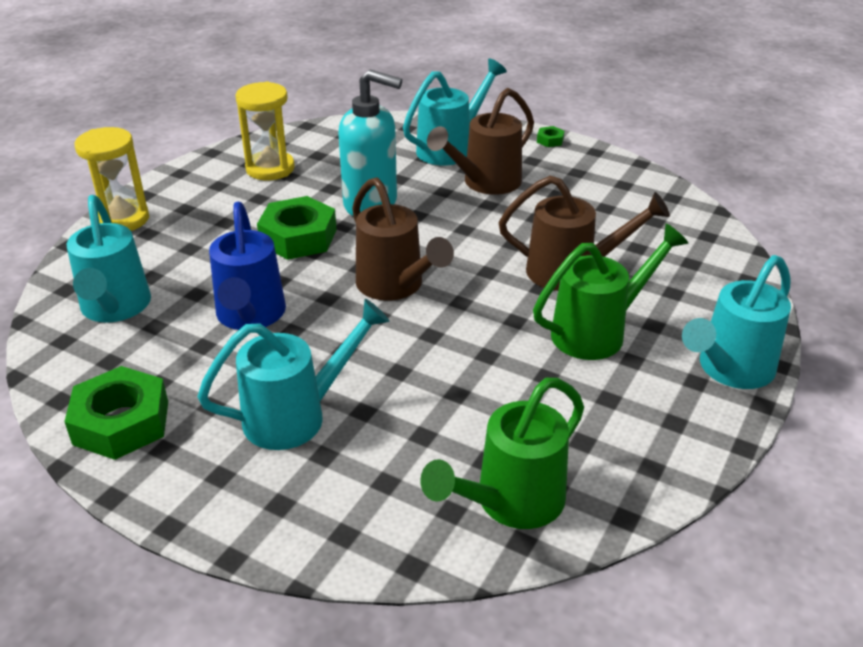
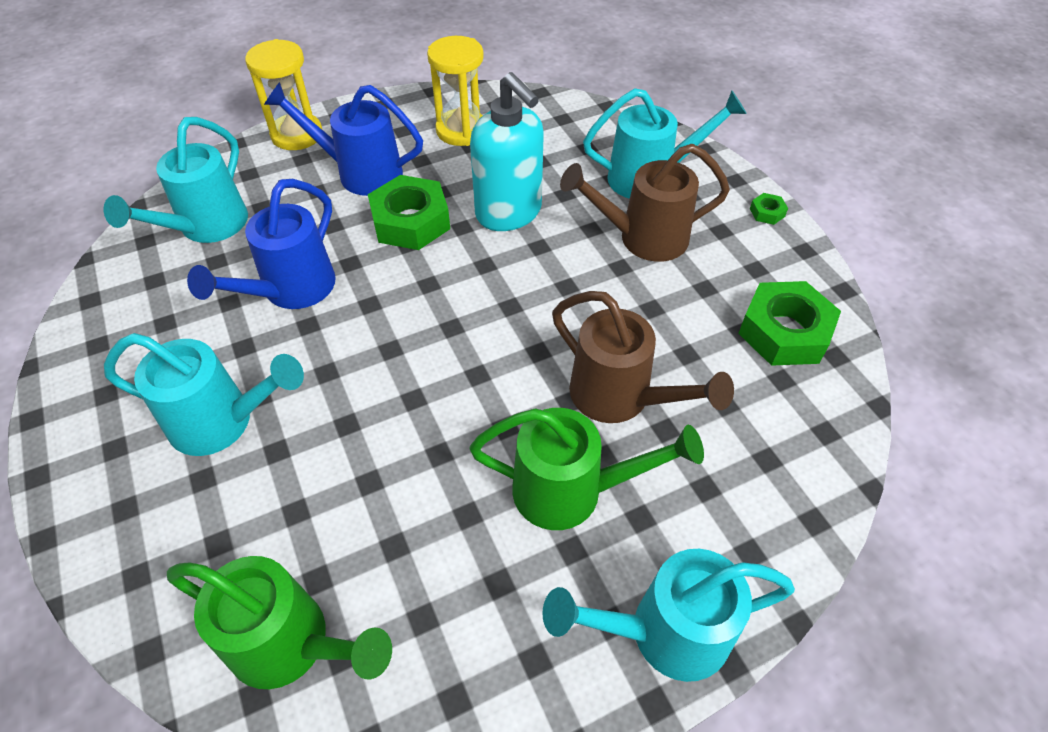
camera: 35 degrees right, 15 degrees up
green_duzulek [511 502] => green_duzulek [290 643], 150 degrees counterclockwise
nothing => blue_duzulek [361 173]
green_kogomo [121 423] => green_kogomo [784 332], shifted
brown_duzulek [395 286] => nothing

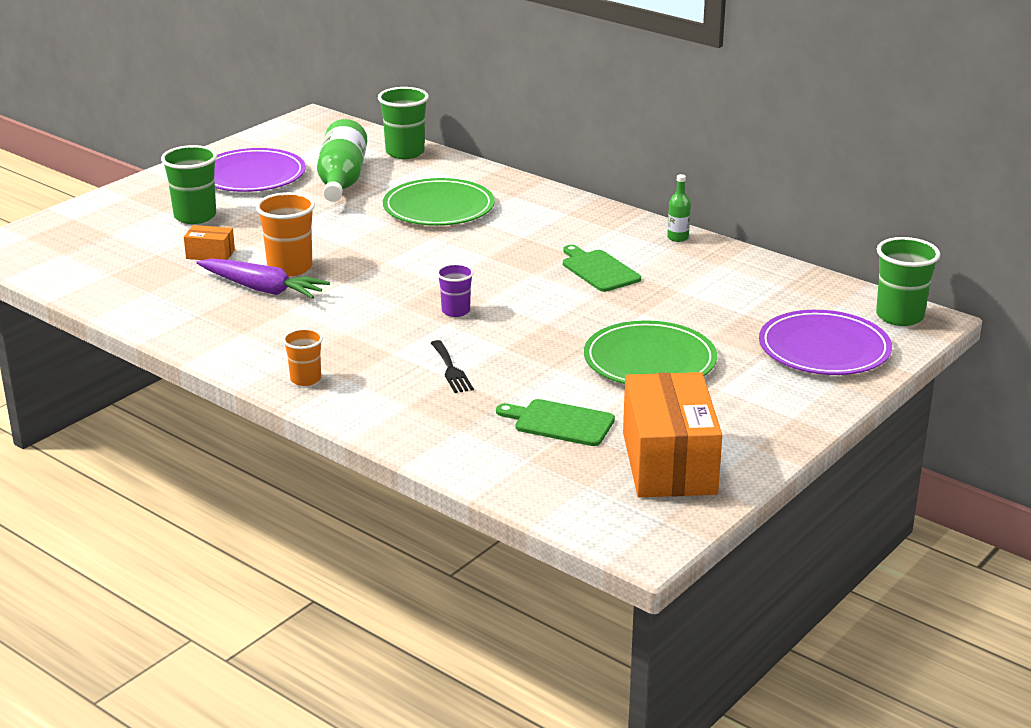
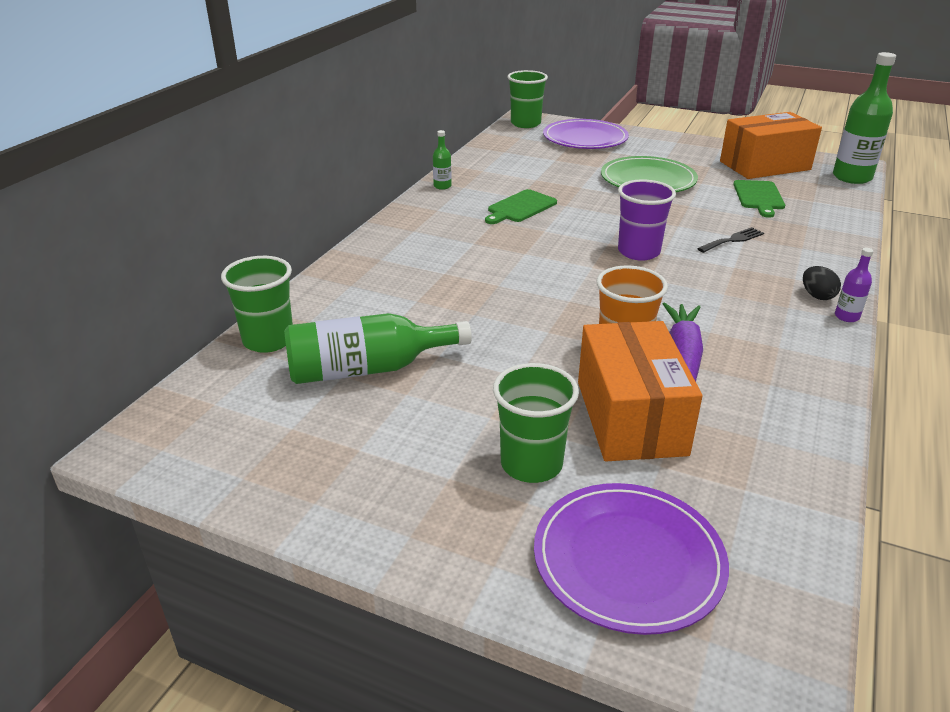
camera: 105 degrees left, 5 degrees up
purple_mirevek [252 175] => purple_mirevek [628 560], shifted
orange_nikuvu [210 254] => orange_nikuvu [630 417], x2.27
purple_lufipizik [455 311] => purple_lufipizik [638 252], x1.65
orange_lufipizik [305 379] => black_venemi [817 296]
nothing => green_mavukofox [852 177]
nothing => purple_mavukofox [846 316]
green_mirevek [438 207] => nothing

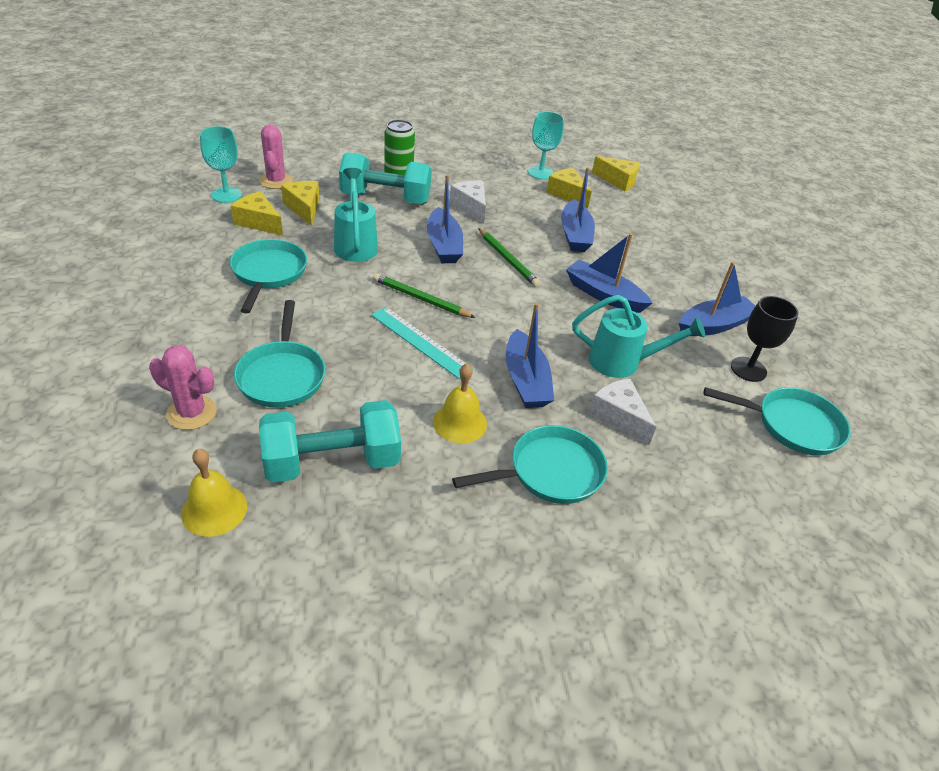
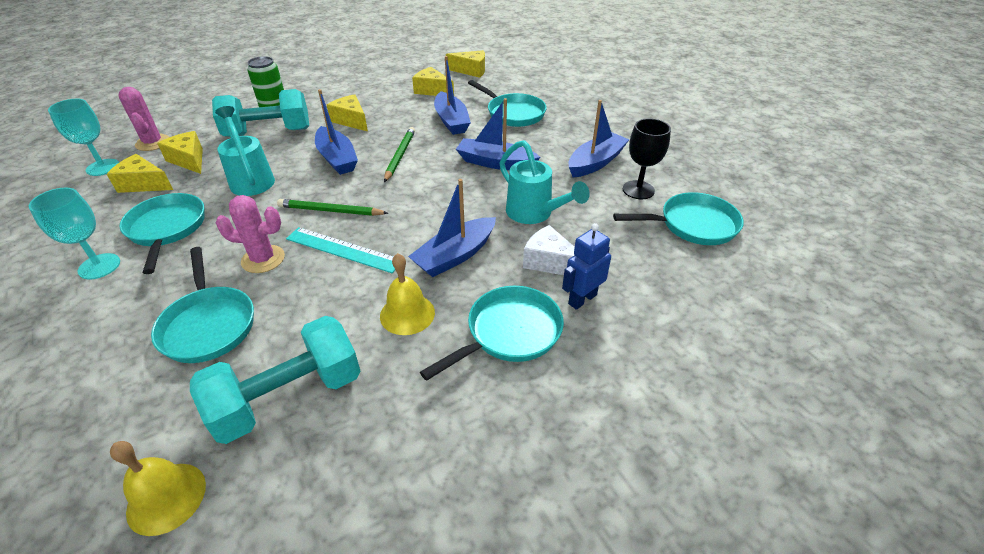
camera: 15 degrees left, 0 degrees up
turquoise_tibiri [540 173] => turquoise_tibiri [99 266], shifted
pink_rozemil [191 413] => pink_rozemil [263 259], shifted
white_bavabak [470 207] => yellow_bavabak [351 121]
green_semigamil [507 259] => green_semigamil [400 156], 120 degrees counterclockwise
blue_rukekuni [526 380] => blue_rukekuni [455 256], 75 degrees clockwise
nothing => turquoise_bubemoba [513 113]
turquoise_duzulek [623 362] => turquoise_duzulek [535 214], 60 degrees clockwise
nothing => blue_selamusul [582 299]

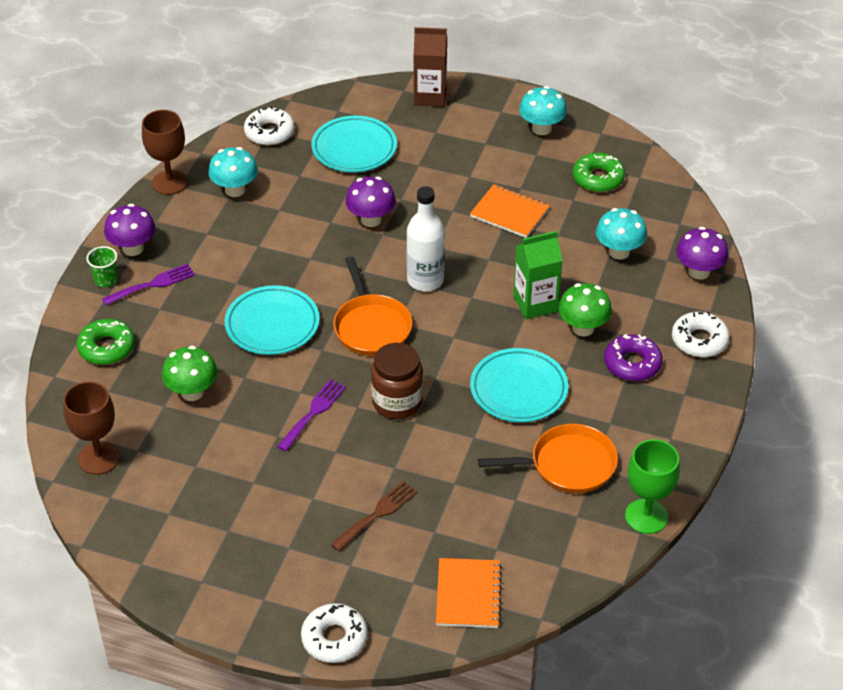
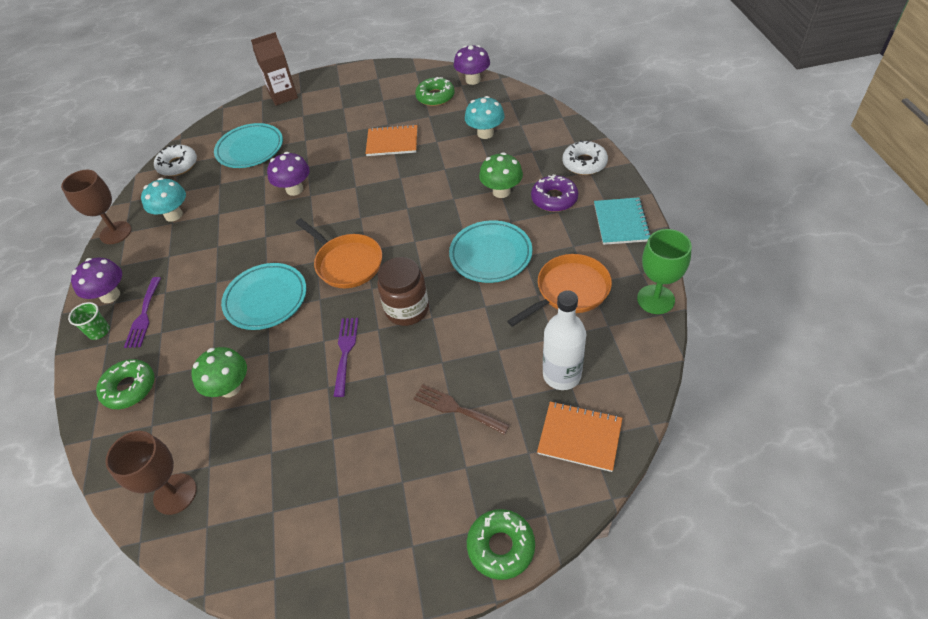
camera: 25 degrees left, 5 degrees up
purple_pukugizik [153 284] => purple_pukugizik [144 315], 150 degrees clockwise
brown_pukugizik [377 514] => brown_pukugizik [456 408], 75 degrees counterclockwise
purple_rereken [699 272] => purple_rereken [473 80], shifted
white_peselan [334 638] => green_peselan [501 546]
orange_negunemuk [468 594] => orange_negunemuk [579 437], 45 degrees counterclockwise
white_mavukofox [425 280] => white_mavukofox [561 375], shifted
nothing => turquoise_negunemuk [621 222]
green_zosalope [535 304] => nothing
turquoise_rereken [541 128] => nothing

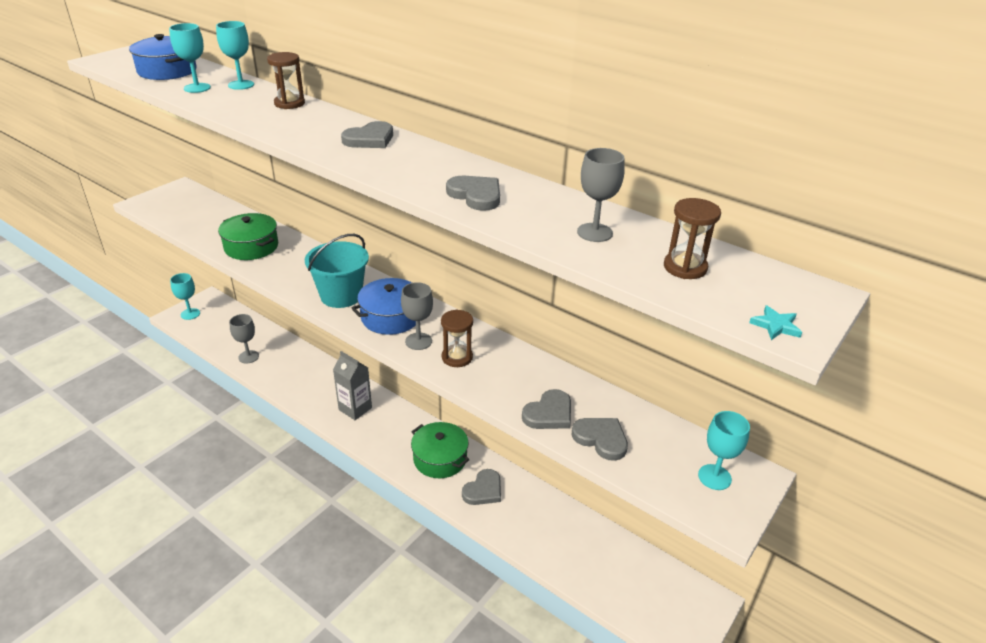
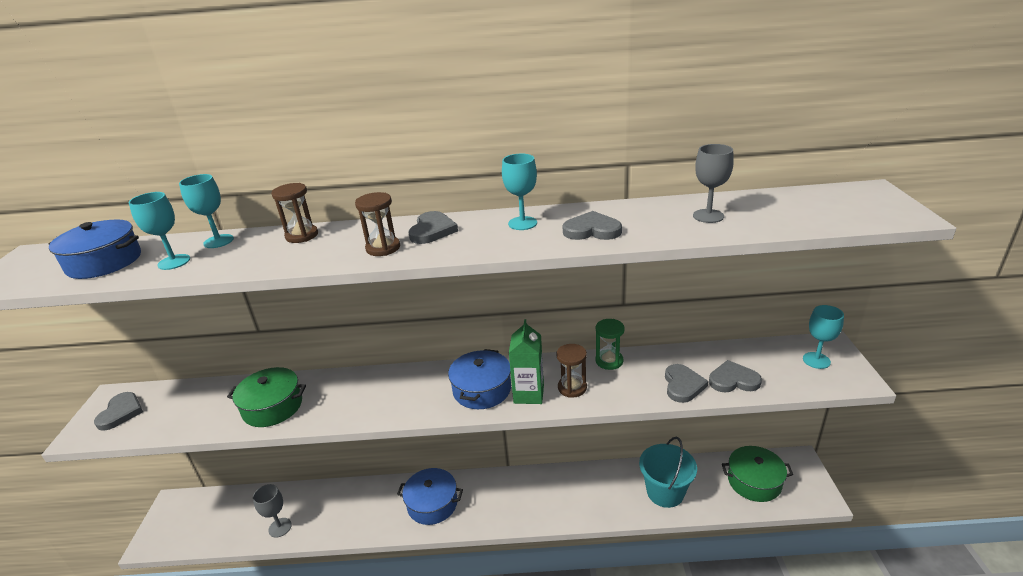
camera: 35 degrees left, 5 degrees down
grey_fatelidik [483 490] => grey_fatelidik [121 412], shifted
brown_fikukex [685 267] => brown_fikukex [383 248], shifted
grey_zosalope [355 409] => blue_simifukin [432 504]
turquoise_tibiri [190 314] => turquoise_tibiri [522 223], shifted
grey_tibiri [418 341] => green_zosalope [528 394]
nothing => green_fikukex [609 361]
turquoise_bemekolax [341 296] => turquoise_bemekolax [665 492], shifted
green_simifukin [440 458] => green_simifukin [754 481], shifted
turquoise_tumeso [775 326] => nothing

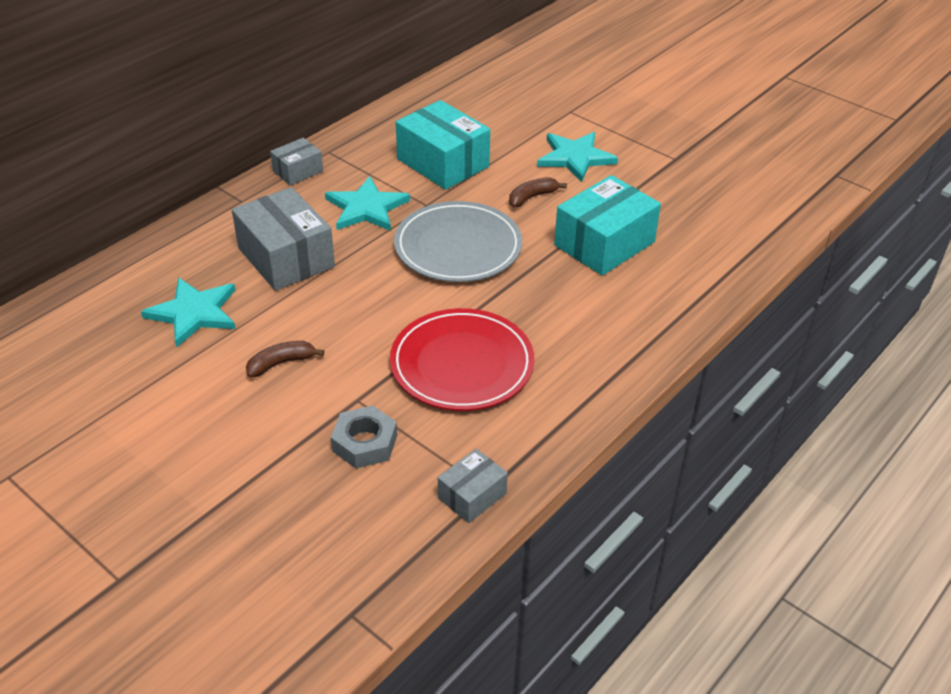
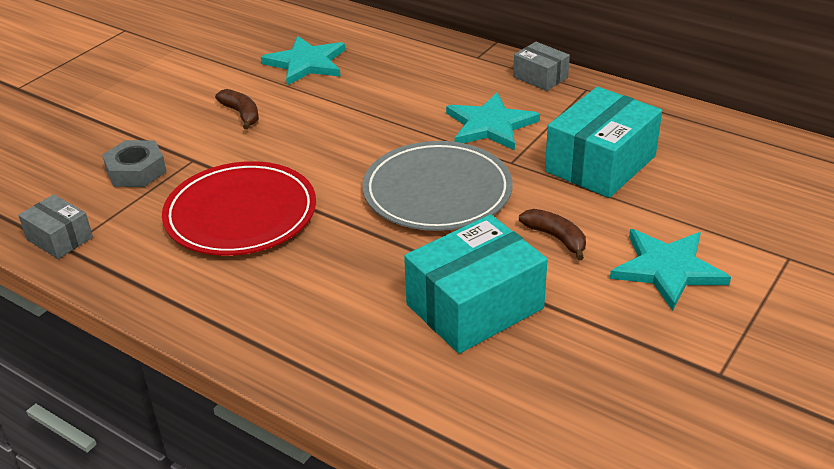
camera: 85 degrees right, 5 degrees down
turquoise_nikuvu [604 244] => turquoise_nikuvu [475 306], 75 degrees counterclockwise
grey_nikuvu [286 257] => nothing

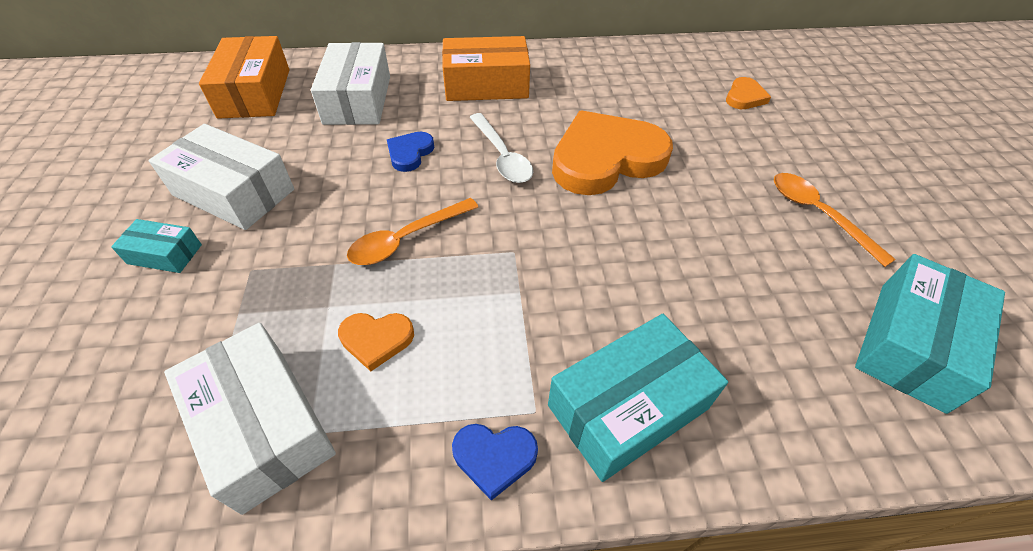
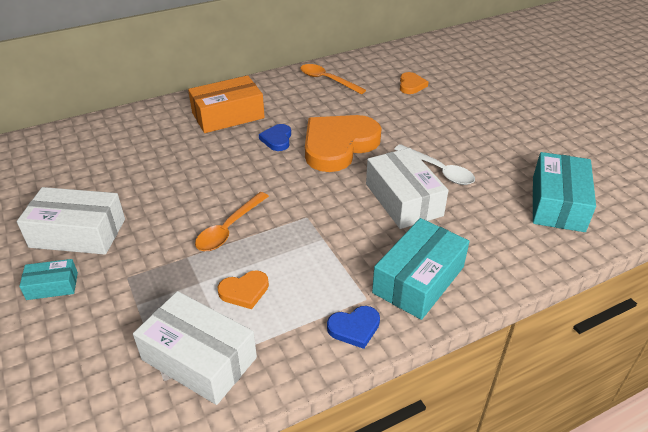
camera: 20 degrees left, 10 degrees down
blue_fatelidik [410 153] => blue_fatelidik [277 139], shifted
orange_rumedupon [818 214] => orange_rumedupon [327 80], shifted
white_nikuvu [358 99] => white_nikuvu [403 199], shifted
white_rumedupon [502 156] => white_rumedupon [438 170], shifted
orange_nikuvu [255 93] => nothing

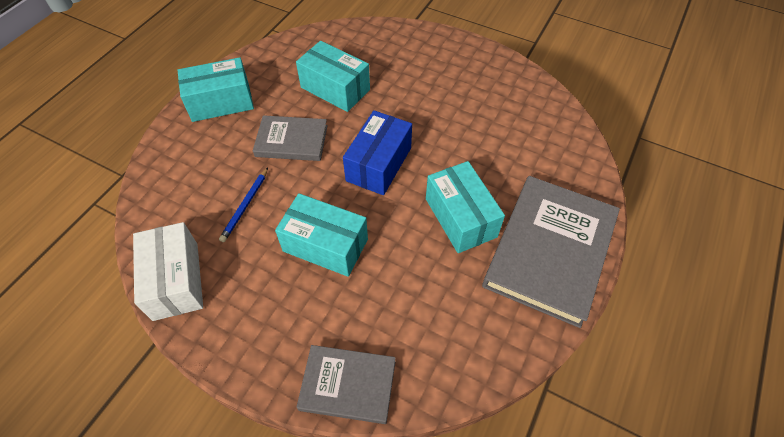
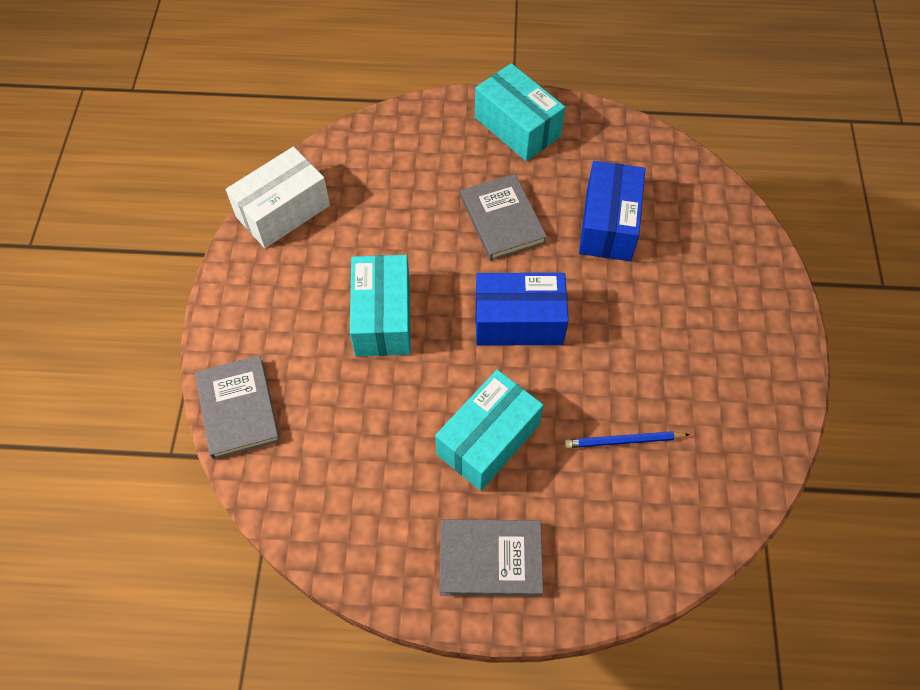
camera: 65 degrees right, 5 degrees up
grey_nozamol [550 251] => grey_nozamol [490 559], x0.56
blue_semigamil [245 206] => blue_semigamil [623 441], shifted
turquoise_nikuvu [335 88] => blue_nikuvu [608 224]

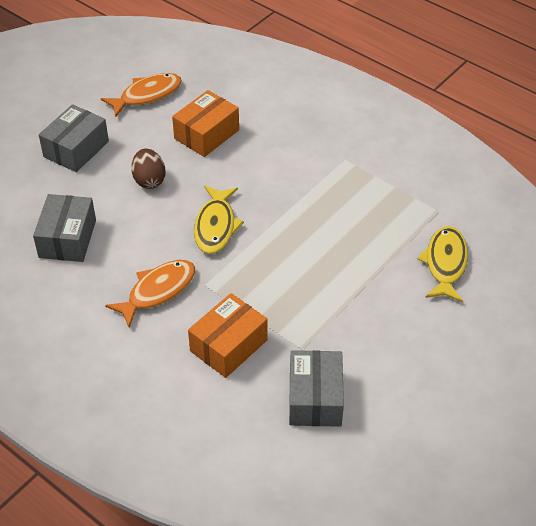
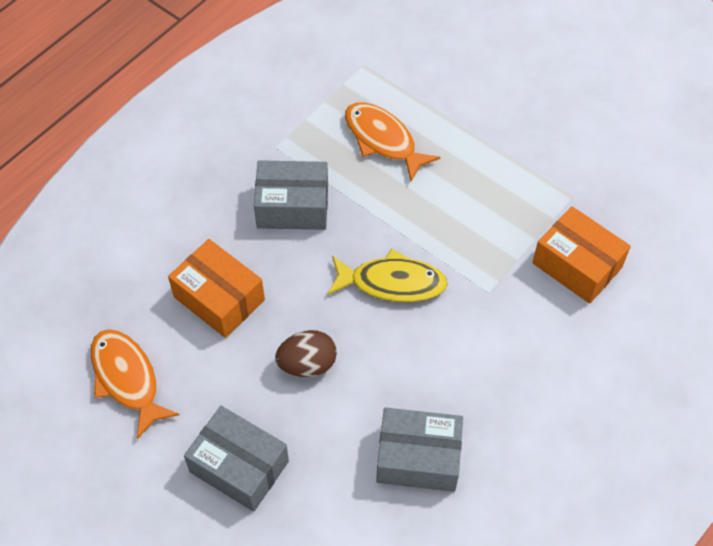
camera: 90 degrees left, 10 degrees up
grey_nikuvu [315 398] => grey_nikuvu [292 206], shifted
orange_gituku [158 291] => orange_gituku [383 140], shifted
yellow_gituku [445 263] => nothing

